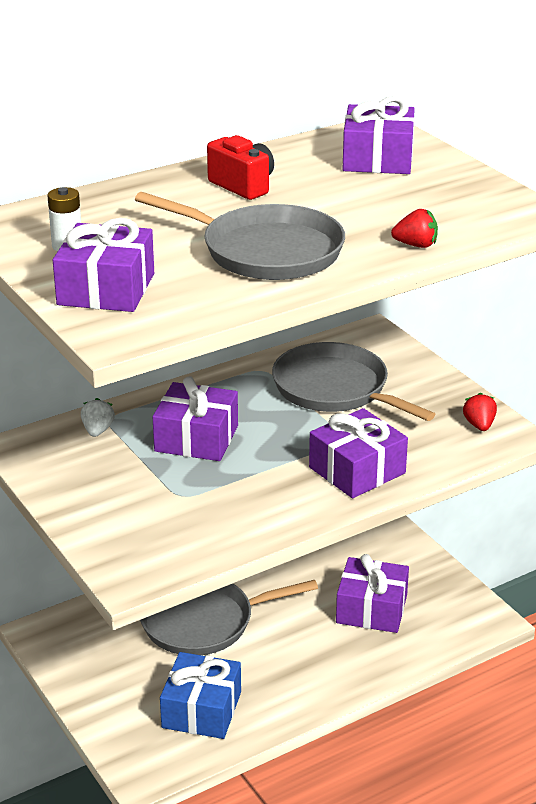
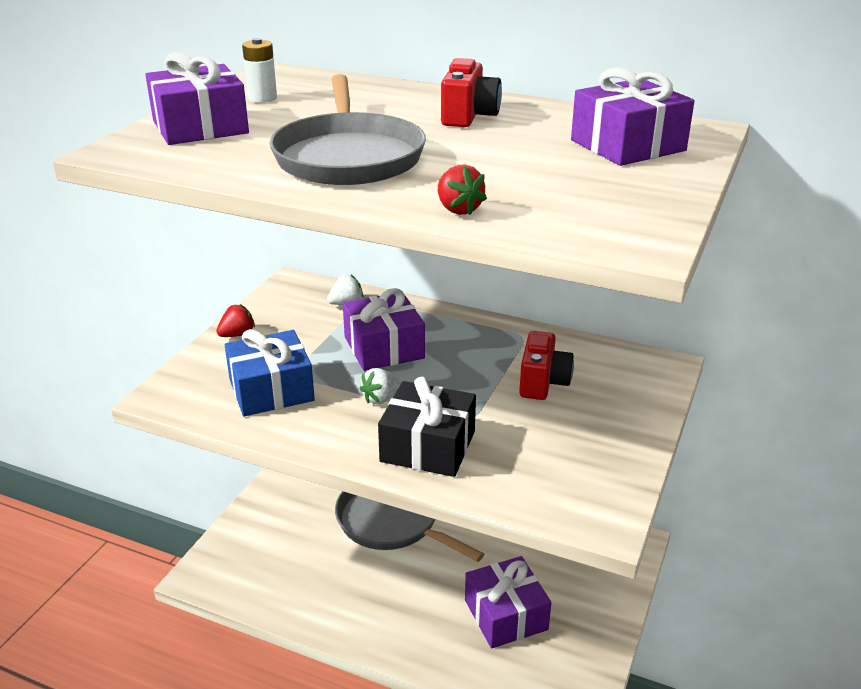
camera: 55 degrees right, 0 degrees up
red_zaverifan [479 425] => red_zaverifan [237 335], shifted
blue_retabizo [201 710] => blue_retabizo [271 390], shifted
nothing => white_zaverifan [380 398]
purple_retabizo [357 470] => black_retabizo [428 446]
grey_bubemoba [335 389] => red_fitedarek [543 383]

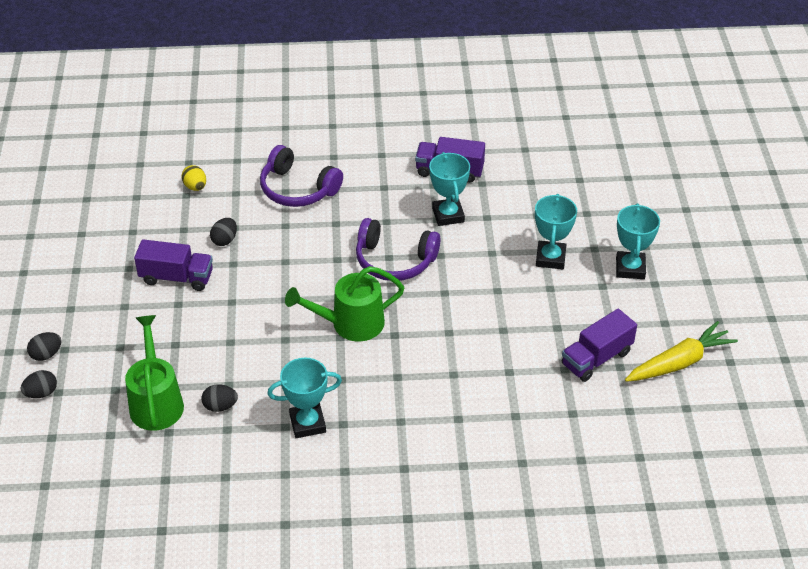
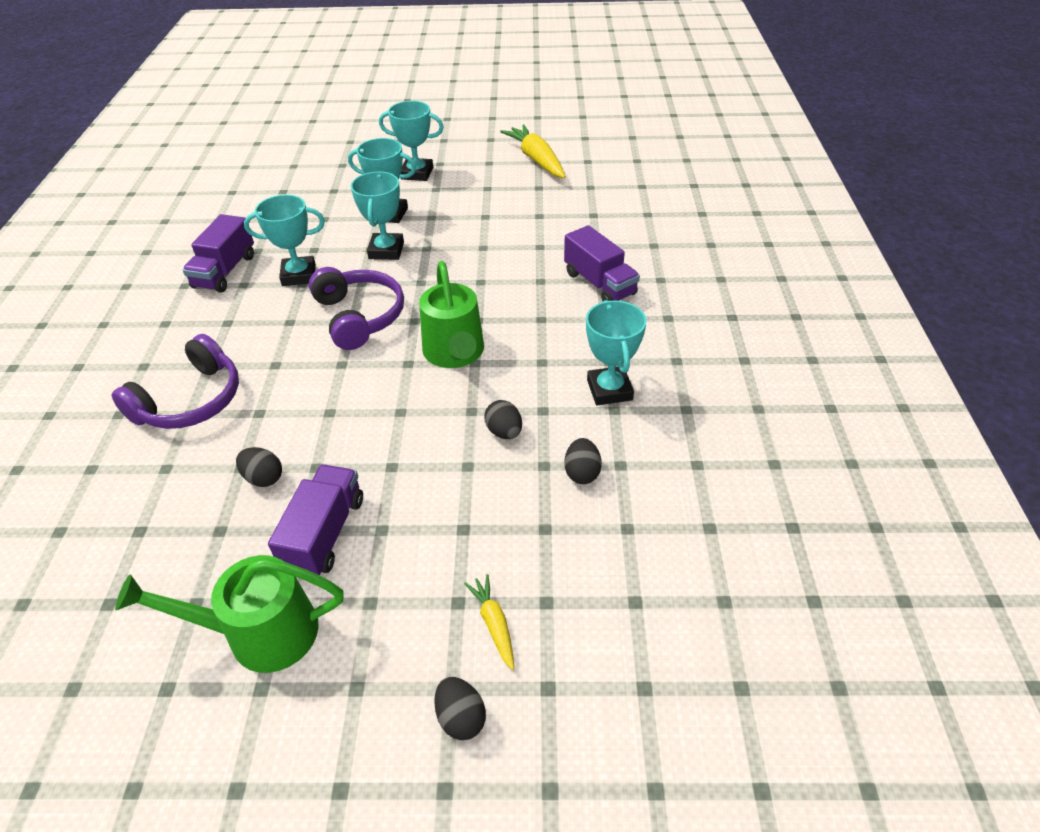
camera: 85 degrees left, 0 degrees up
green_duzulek [156 401] => green_duzulek [260 633], shifted
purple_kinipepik [394 260] => purple_kinipepik [359 317], 45 degrees counterclockwise
nothing => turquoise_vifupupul [386 250]
nothing => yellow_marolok [494 624]
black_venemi [41 393] => black_venemi [504 432], shifted
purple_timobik [596 358] => purple_timobik [599 283], shifted
yellow_venemi [195 187] => nothing

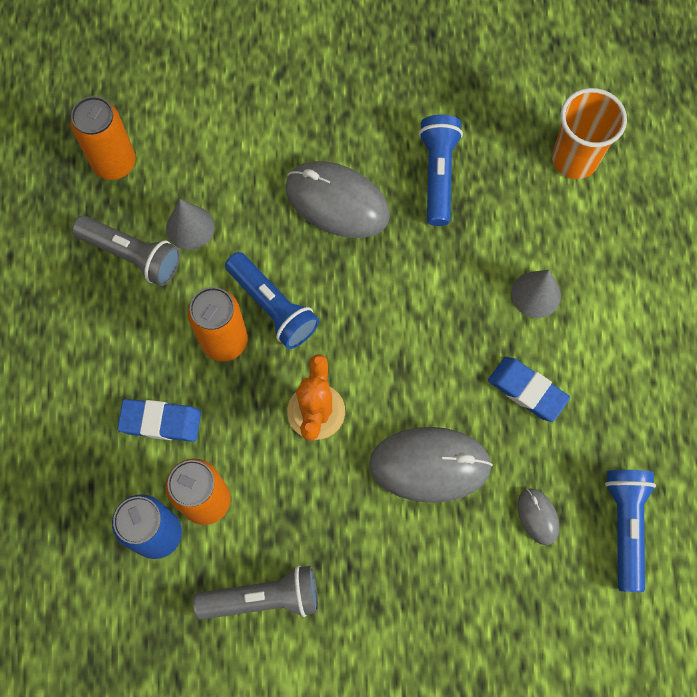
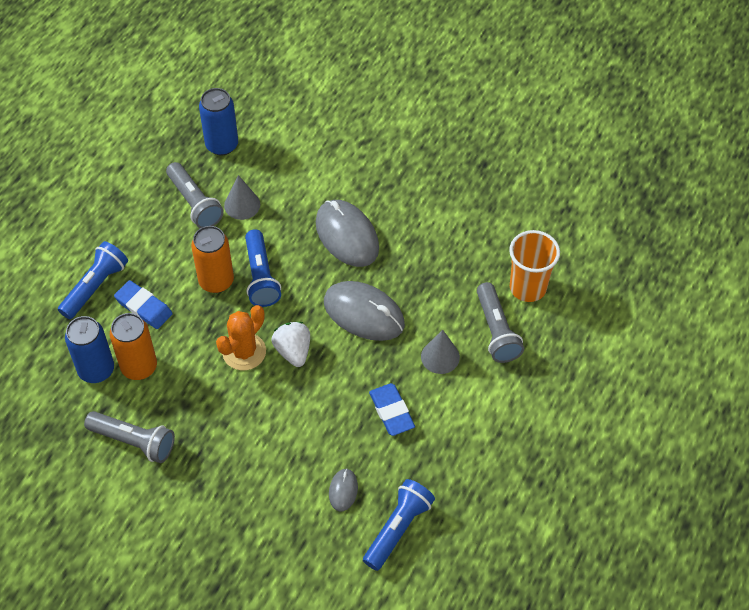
camera: 30 degrees right, 15 degrees down
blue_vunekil [438 175] => blue_vunekil [95 287], shifted
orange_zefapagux [114 163] => blue_zefapagux [222 145]
nothing => white_zaverifan [293 351]
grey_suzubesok [430 465] => grey_suzubesok [364 313], shifted
nothing => grey_vunekil [496 331]

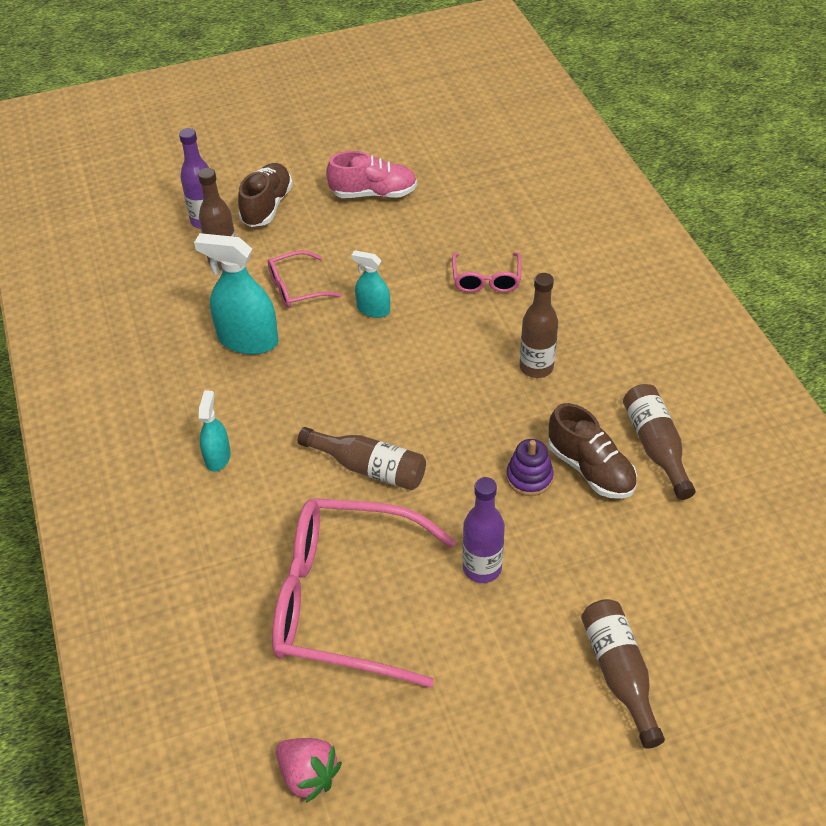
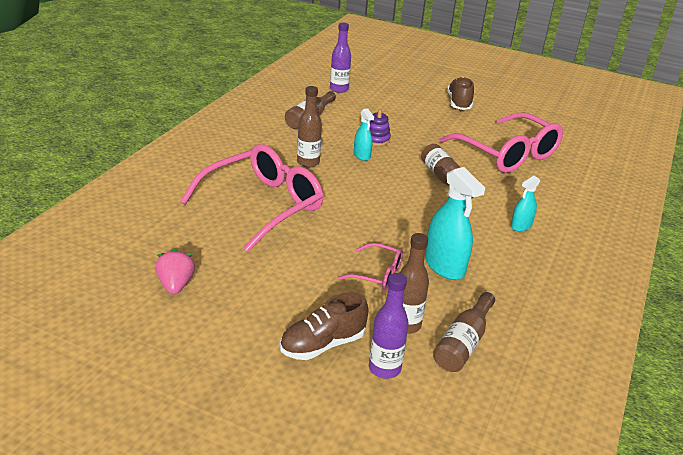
camera: 140 degrees left, 15 degrees down
pink_zaverifan [308 775] => pink_zaverifan [176 285], shifted
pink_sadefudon [486 280] => pink_sadefudon [263 205], x2.15
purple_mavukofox [482 568] => purple_mavukofox [339 89], shifted
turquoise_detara [373 310] => turquoise_detara [362 155], shifted
brown_mavukofox [619 673] => brown_mavukofox [463 343], shifted
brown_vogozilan [590 469] => brown_vogozilan [459 103], shifted
pink_vogozilan [373 193] => nothing

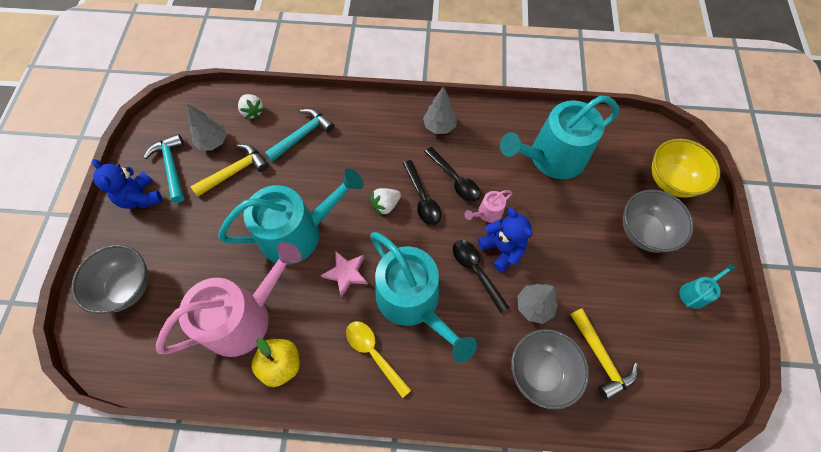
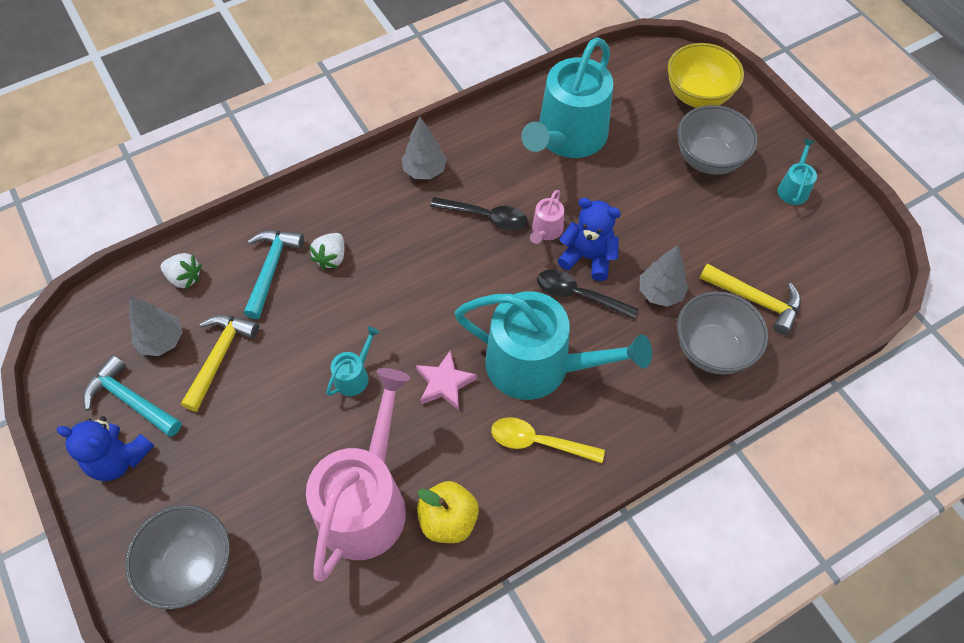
camera: 35 degrees left, 5 degrees down
white_zaverifan [386 205] => white_zaverifan [331 258], shifted
turquoise_duzulek [298 232] => turquoise_duzulek [354 376], x0.42
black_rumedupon [422 198] => nothing

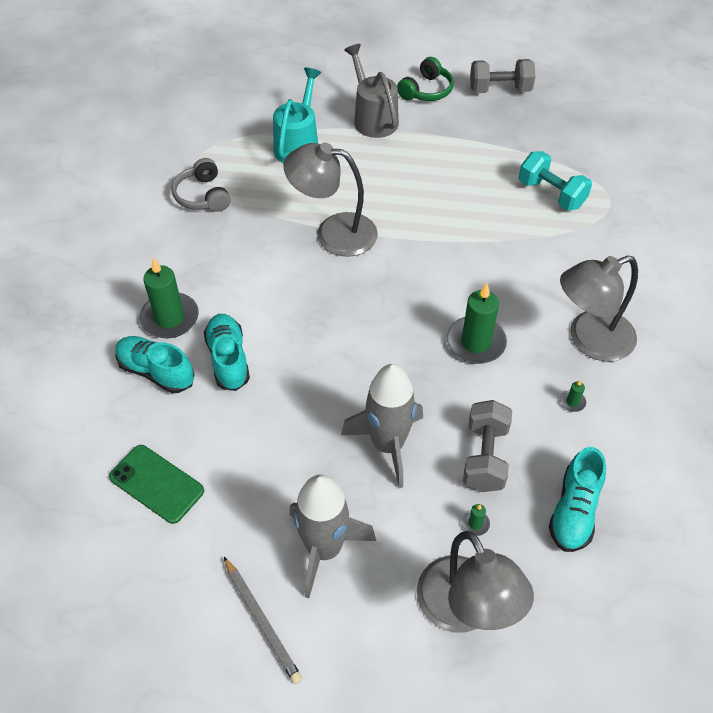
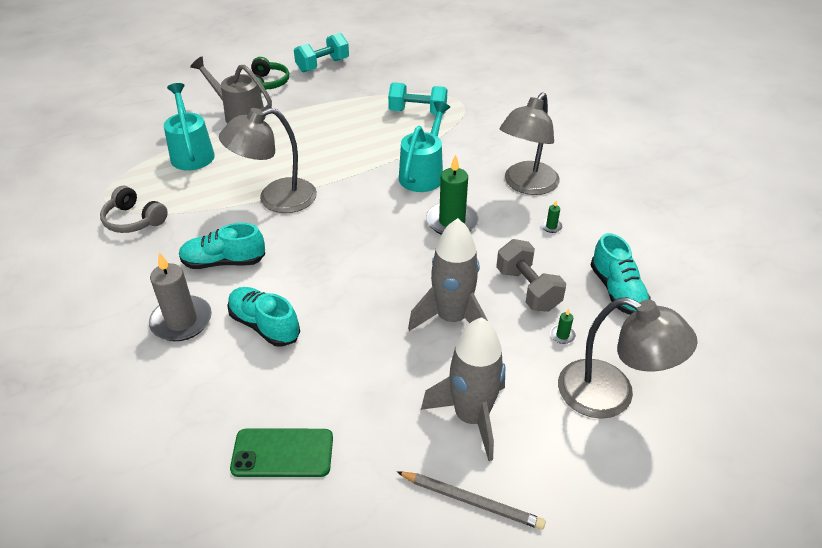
camera: 35 degrees left, 10 degrees down
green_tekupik [170 318] => grey_tekupik [181 321]
turquoise_vogozilan [156 372] => turquoise_vogozilan [224 262], shifted
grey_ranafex [500 90] => turquoise_ranafex [323 65]
nothing => turquoise_duzulek [423 173]

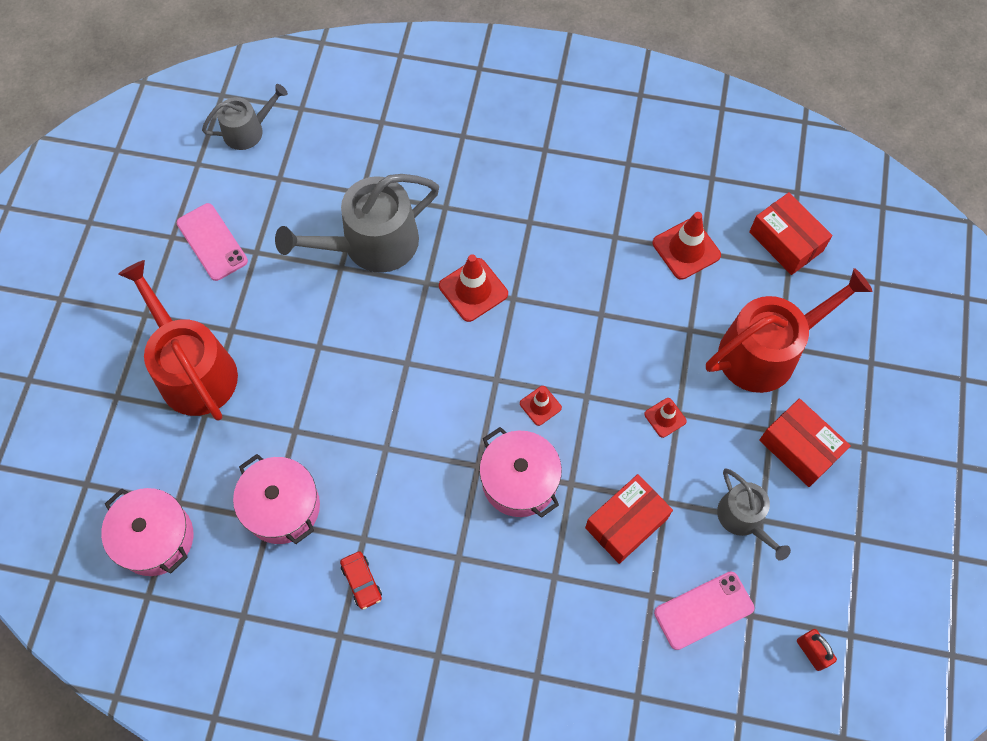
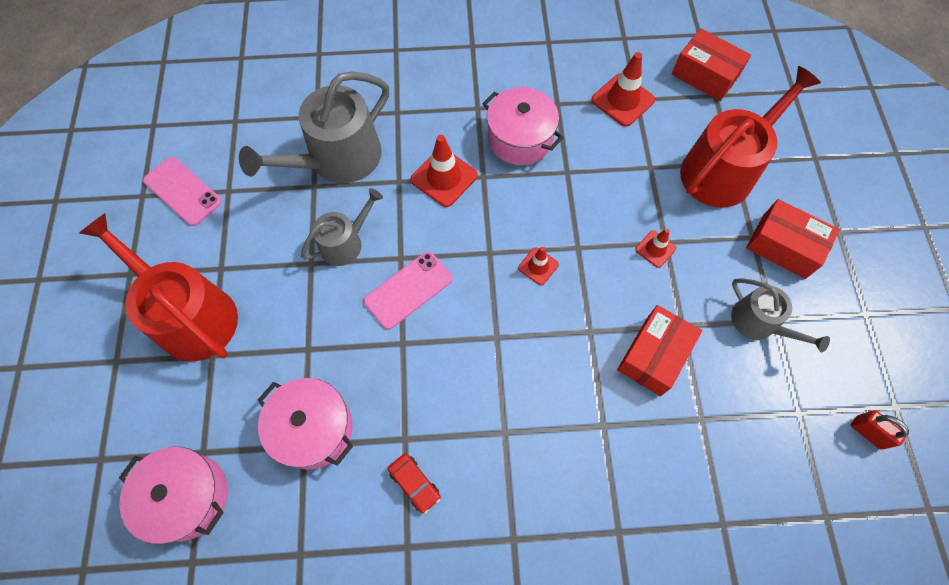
camera: 15 degrees left, 0 degrees up
grey_duzulek [248 130] => grey_duzulek [345 242], shifted
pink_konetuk [704 610] => pink_konetuk [408 290], shifted
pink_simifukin [519 481] => pink_simifukin [520 139], shifted

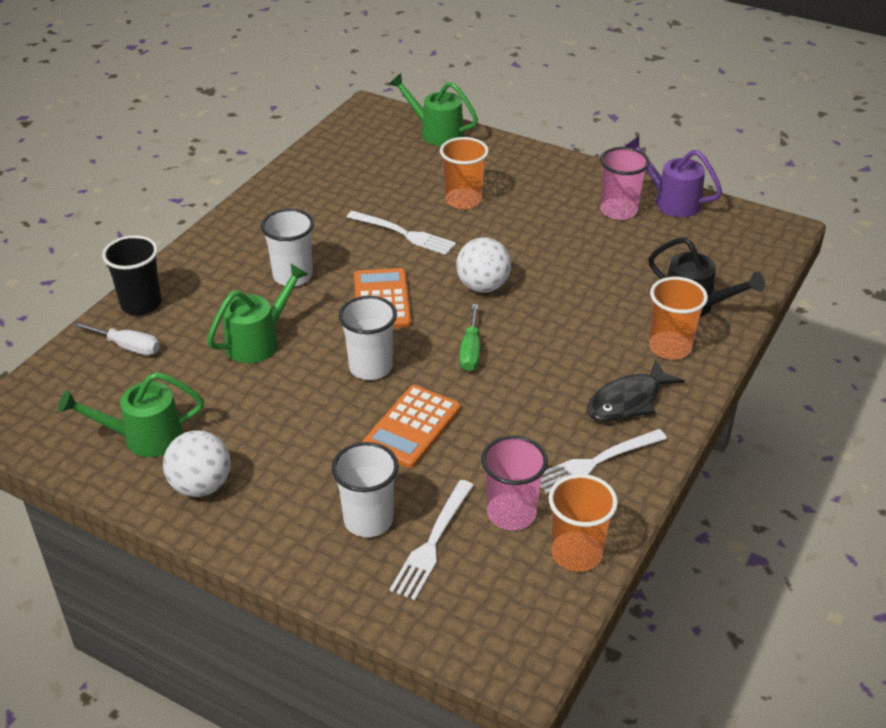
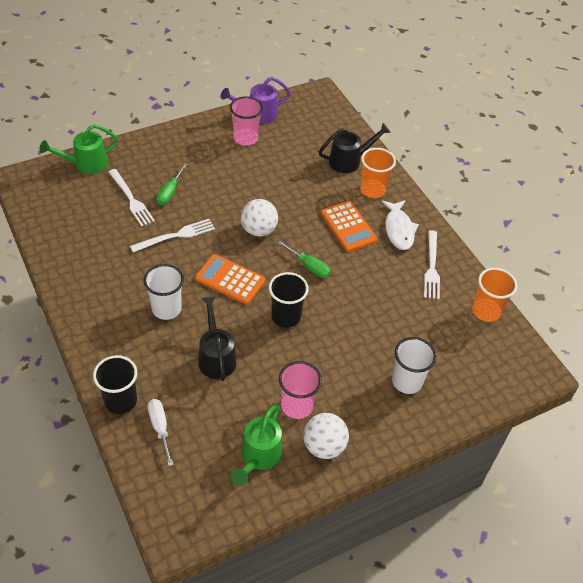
camera: 60 degrees left, 10 degrees up
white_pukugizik [432 544] => white_pukugizik [131 200], shifted
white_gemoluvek [127 347] => white_gemoluvek [160 428], 75 degrees counterclockwise
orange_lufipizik [463 200] => green_gemoluvek [170 192]
green_duzulek [259 341] => black_duzulek [216 356]
white_lufipizik [370 367] => black_lufipizik [286 316]
pink_lufipizik [511 513] => pink_lufipizik [297 406], shifted
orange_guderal [412 427] => orange_guderal [348 227], shifted
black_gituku [628 401] => white_gituku [398 229]

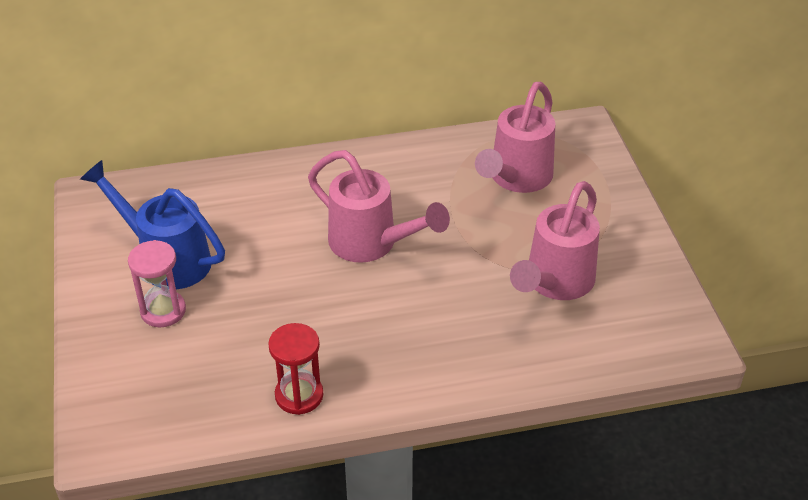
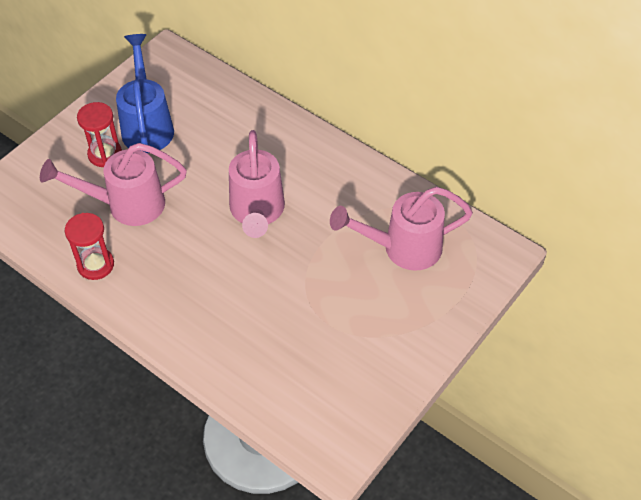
camera: 50 degrees right, 10 degrees up
pink_duzulek [554 283] => pink_duzulek [125 205], shifted
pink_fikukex [163 311] => red_fikukex [105 154]

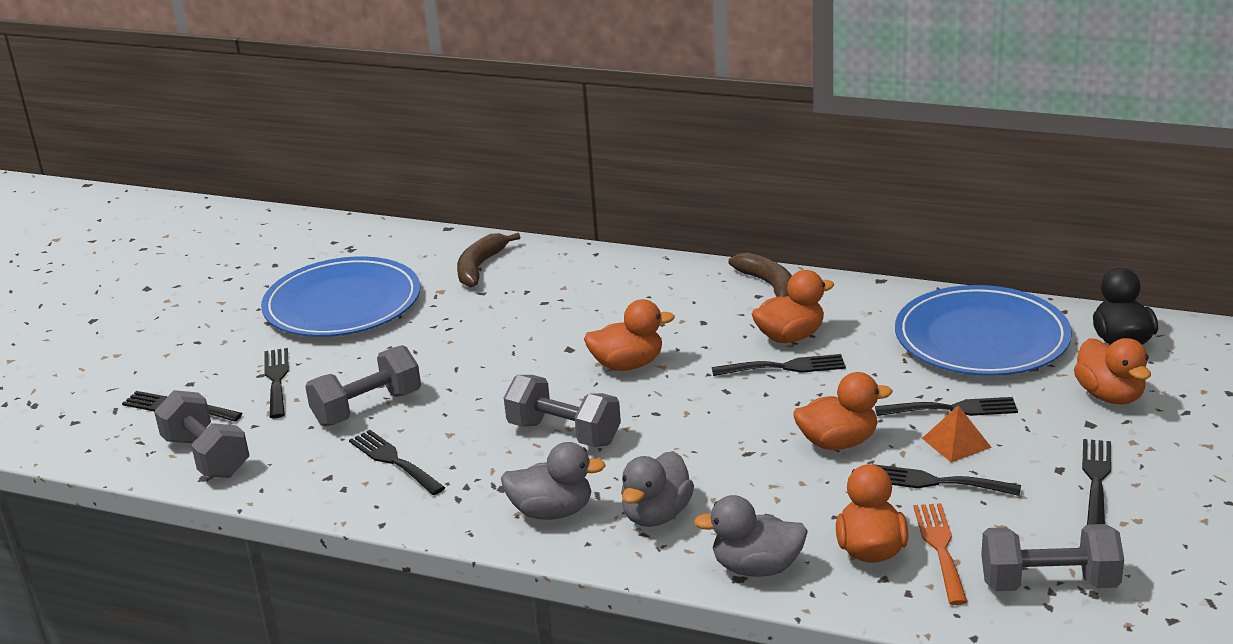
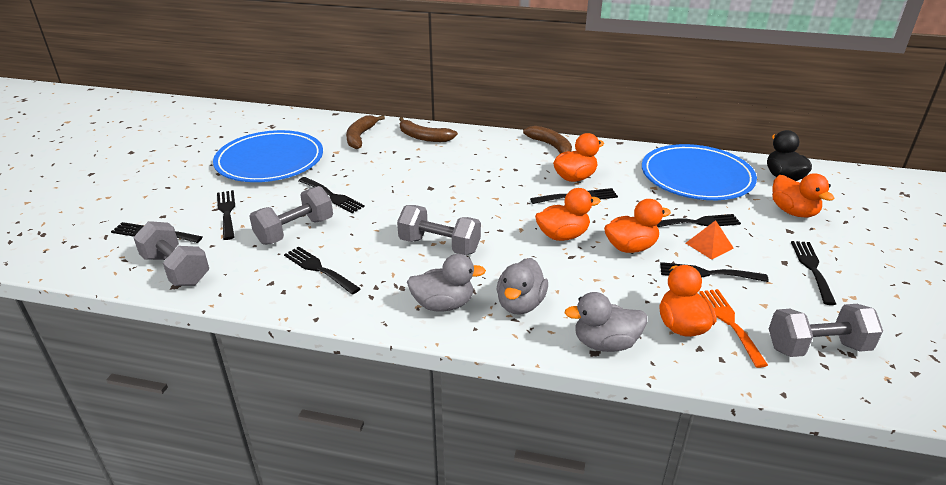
camera: 10 degrees left, 5 degrees up
nothing => black_pukugizik [332 196]
nothing => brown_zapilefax [423 137]
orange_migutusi [627 365] => orange_migutusi [563 235], shifted

